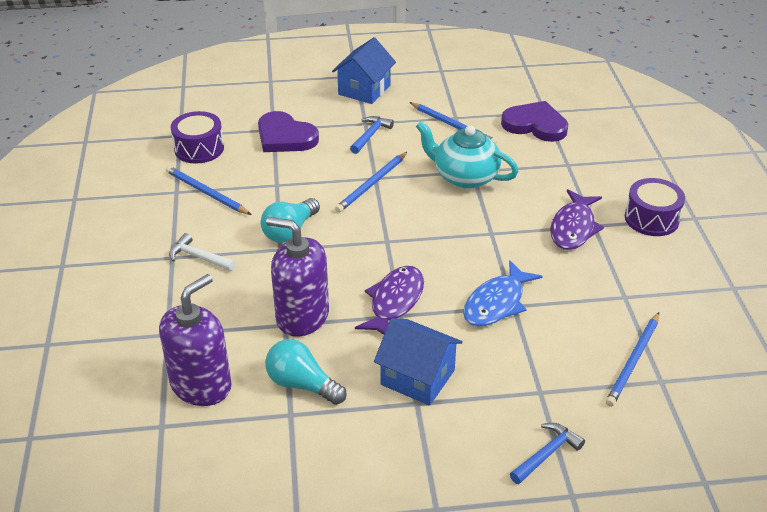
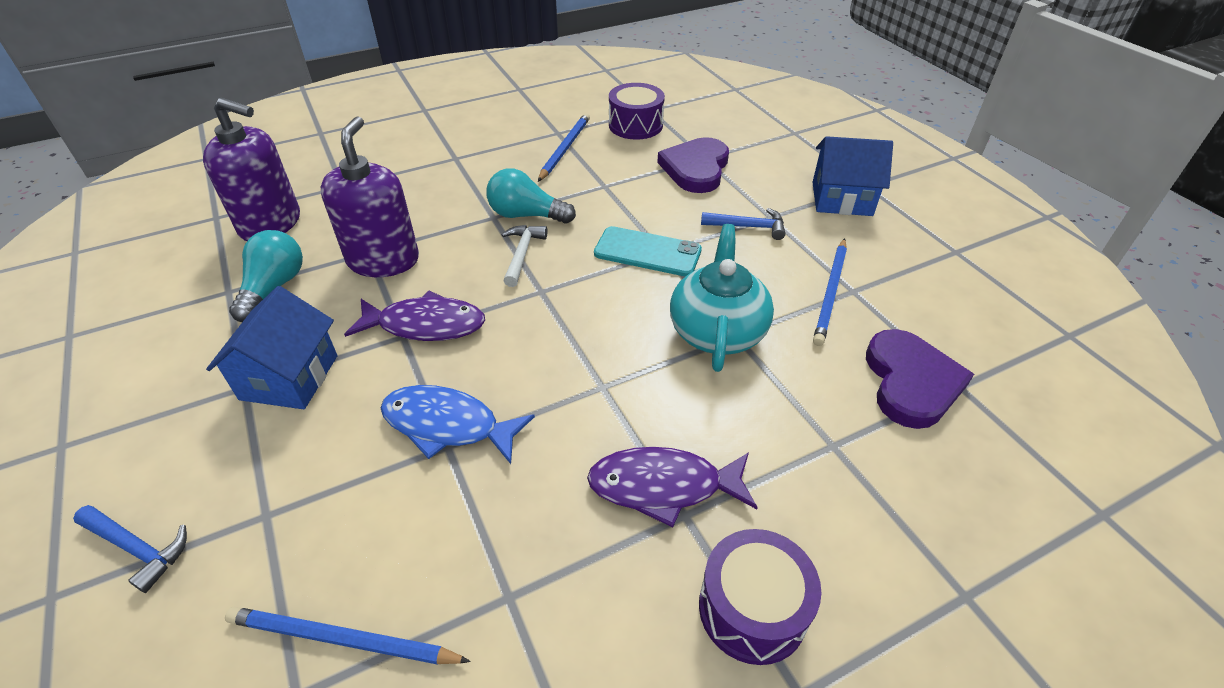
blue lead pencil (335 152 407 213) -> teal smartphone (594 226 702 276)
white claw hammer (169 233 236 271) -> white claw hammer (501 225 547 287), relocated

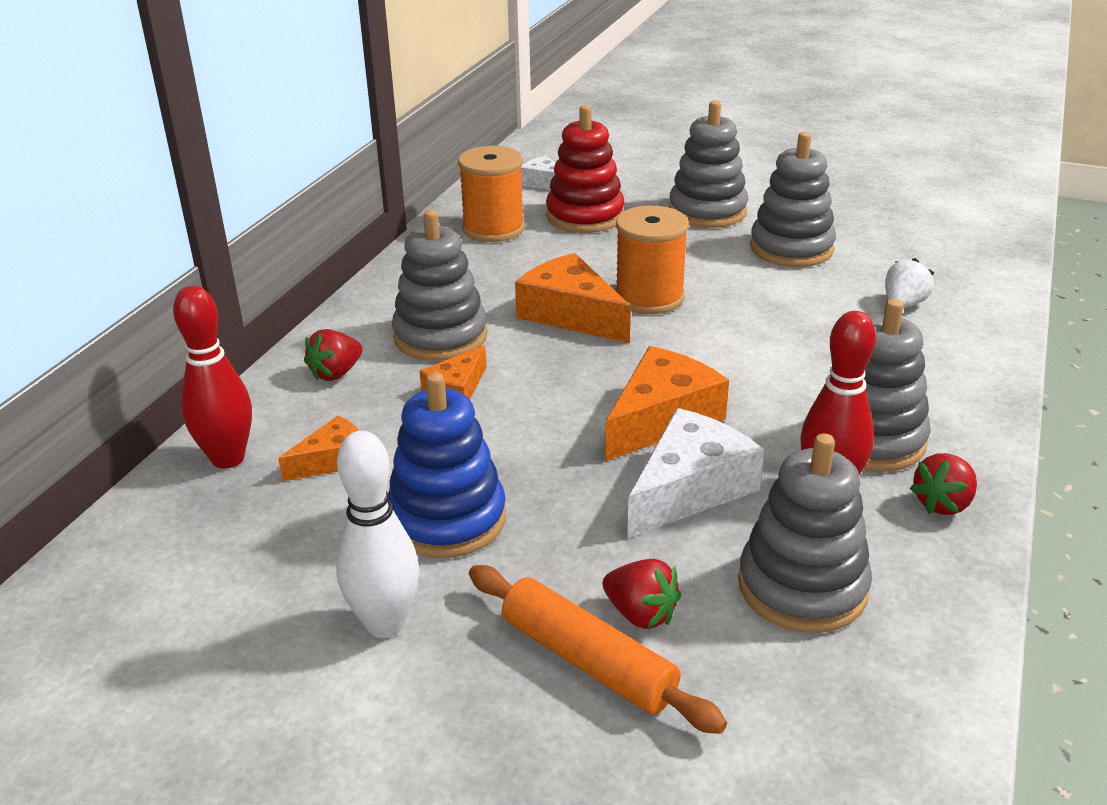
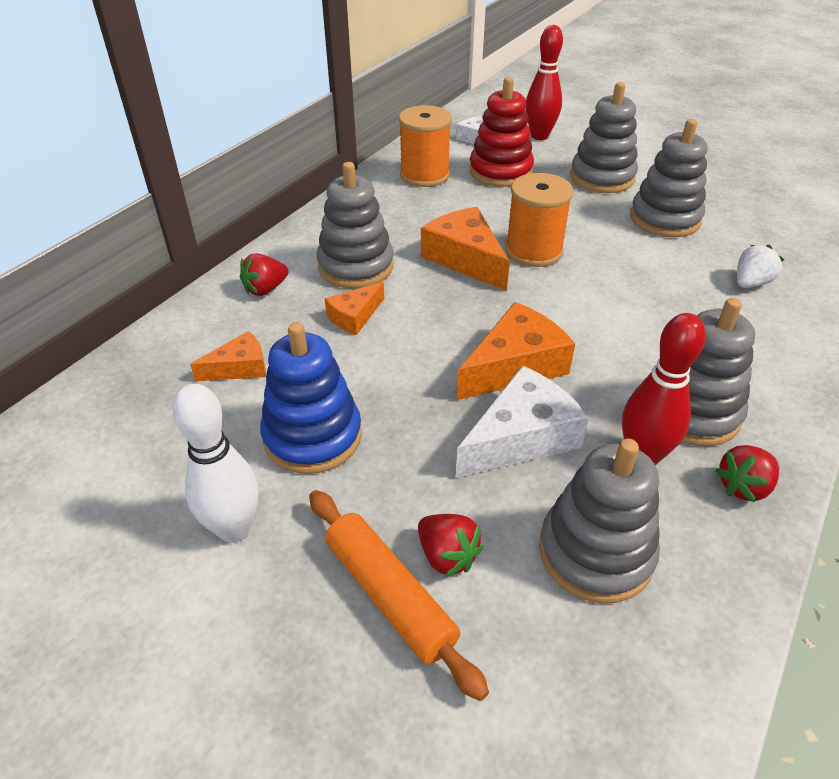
crimson bowling pin (173 285 252 469) -> crimson bowling pin (526 25 563 140), relocated

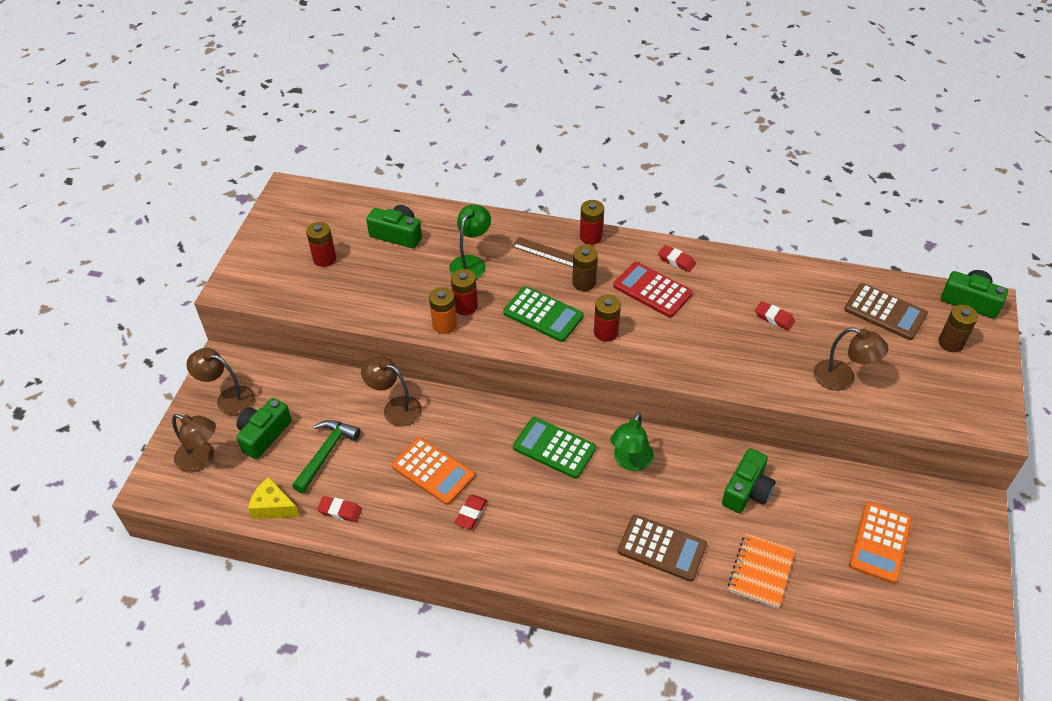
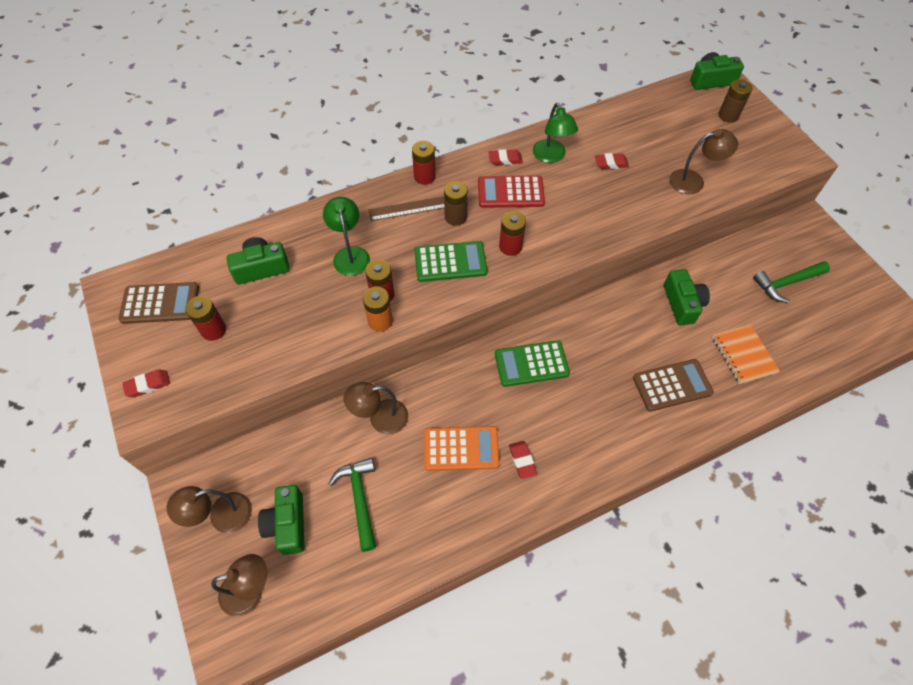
russet calculator (844 283 928 340) -> russet calculator (119 282 199 324), relocated
leaf-green reading lamp (611 412 654 471) -> leaf-green reading lamp (533 103 578 163), relocated
bright yellow piece of cheese (248 477 300 519) -> none
crimson eraser (317 496 362 522) -> crimson eraser (122 369 170 397), relocated
orange-coloured calculator (849 502 912 584) -> leaf-green claw hammer (753 261 830 303)

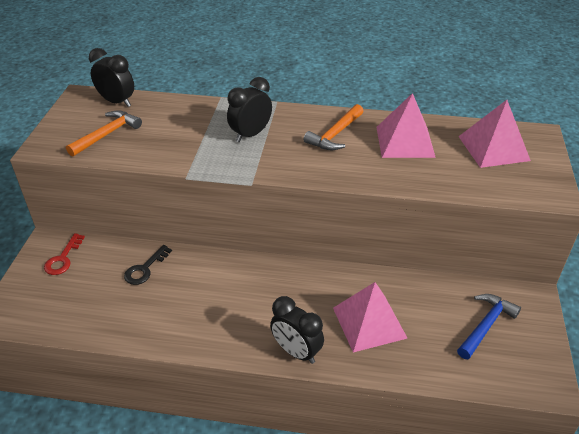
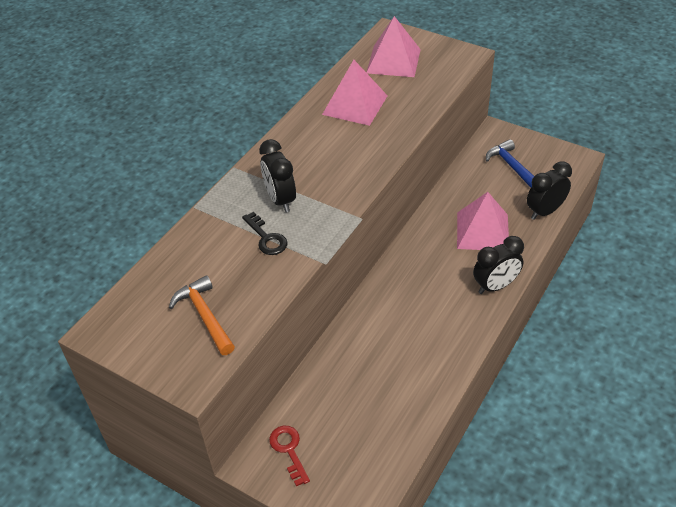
ebony clock (89 48 134 107) -> ebony clock (527 161 572 220), relocated
orange-coloured claw hammer (304 104 364 150) -> none
crimson latchkey (44 233 85 275) -> crimson latchkey (269 426 310 486), 150 degrees counterclockwise
ebony latchkey (124 245 172 285) -> ebony latchkey (242 212 288 255), relocated

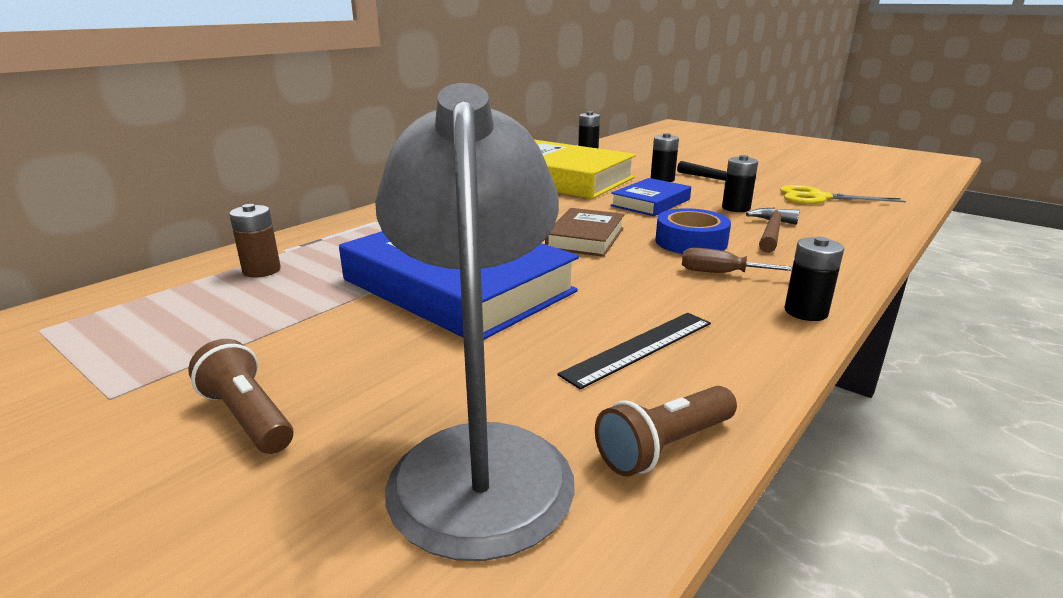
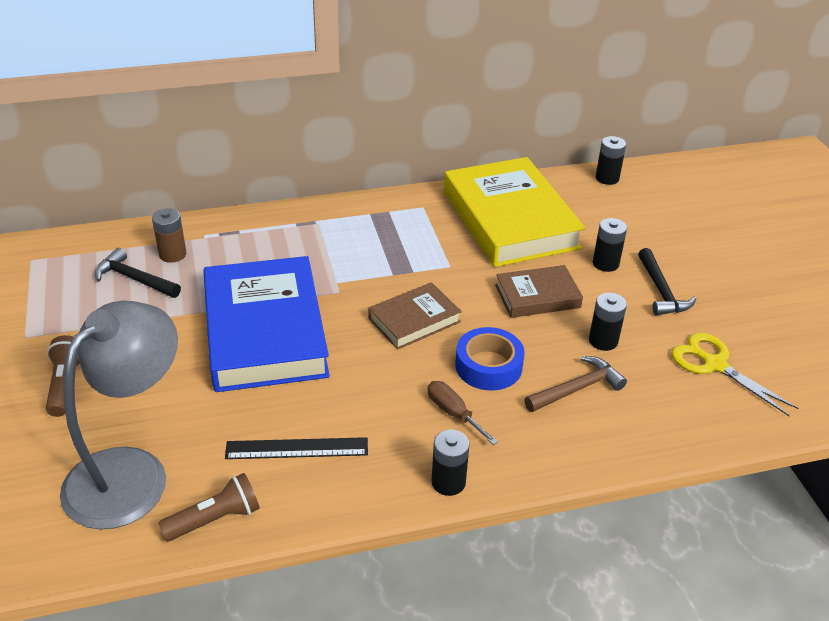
blue book (610 178 691 216) -> russet book (495 265 583 318)
russet flashlight (595 386 737 477) -> russet flashlight (158 473 260 542), 150 degrees clockwise
none -> ebony claw hammer (95 248 181 298)

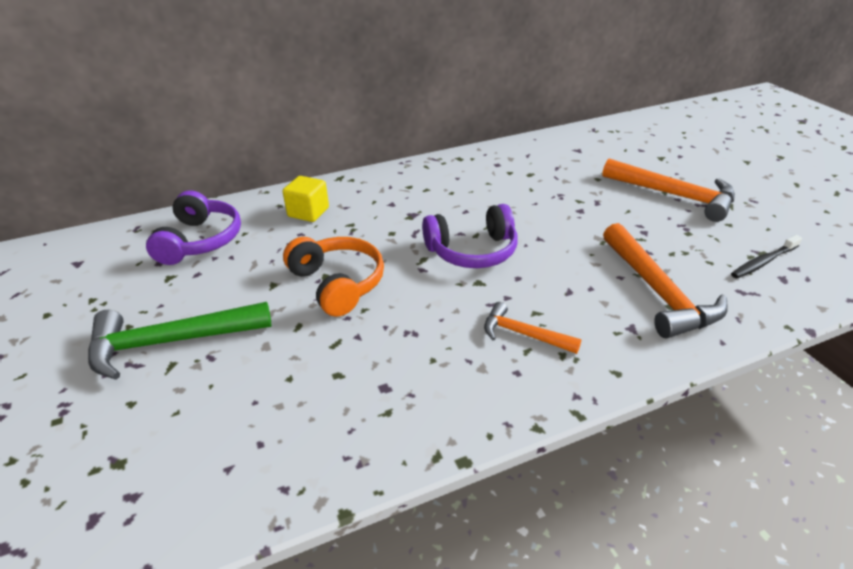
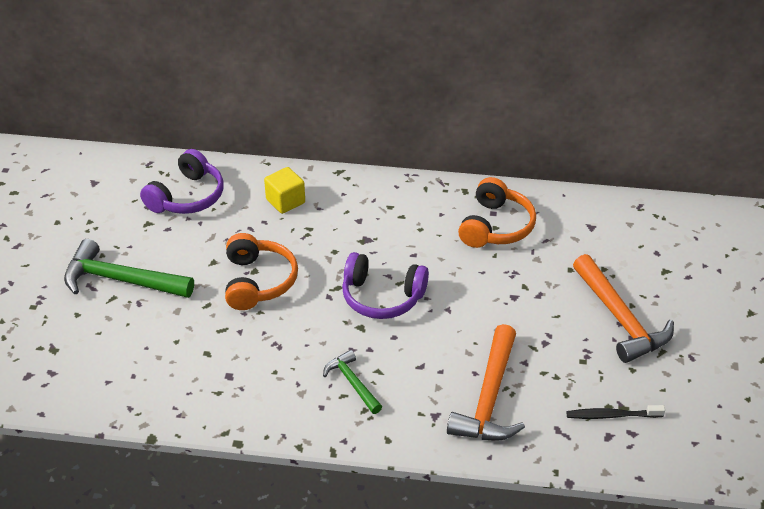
orange-coloured claw hammer (484 302 582 354) -> leaf-green claw hammer (323 350 382 414)
none -> orange-coloured headphones (458 177 536 248)

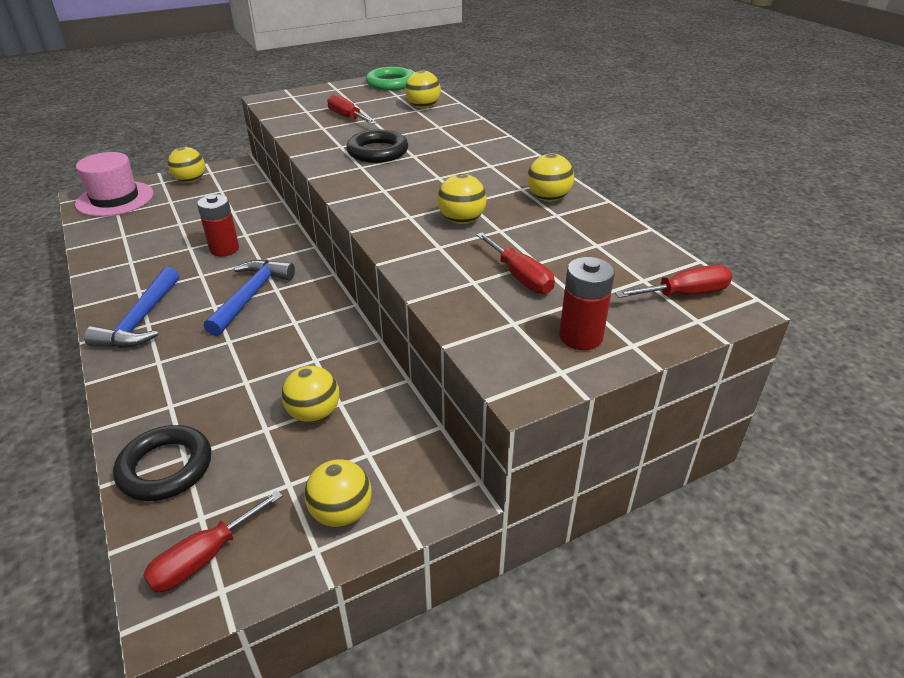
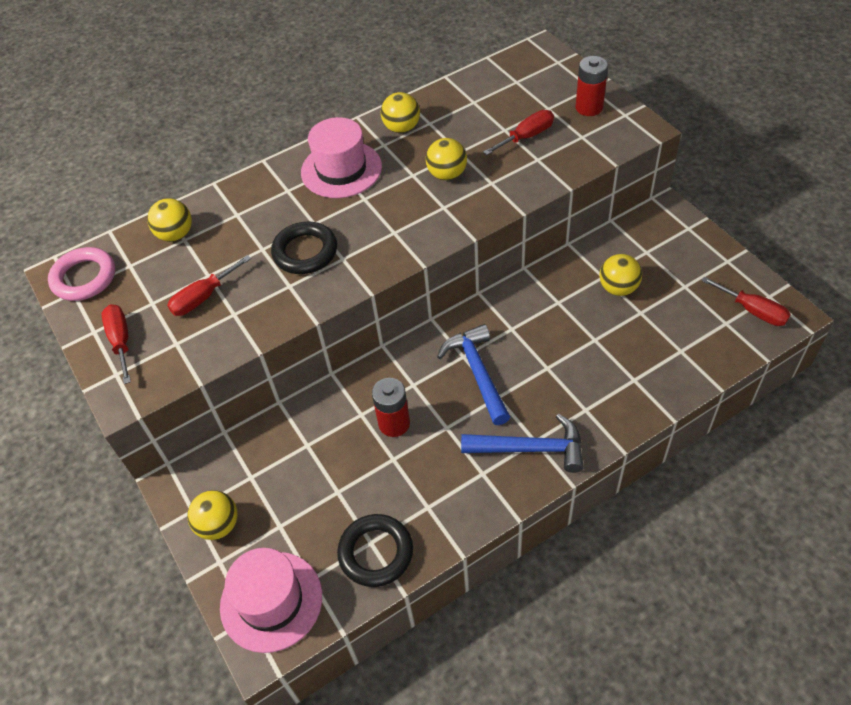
leaf-green ring (366 67 413 91) -> pink ring (48 247 115 301)
blue claw hammer (204 260 295 336) -> blue claw hammer (437 324 510 425), 60 degrees clockwise
crimson screwdriver (615 265 732 298) -> crimson screwdriver (102 305 131 384), relocated
ebony ring (113 425 211 501) -> ebony ring (337 514 413 587), relocated
bright yellow play ball (304 459 372 527) -> none
none -> pink top hat (301 117 382 198)

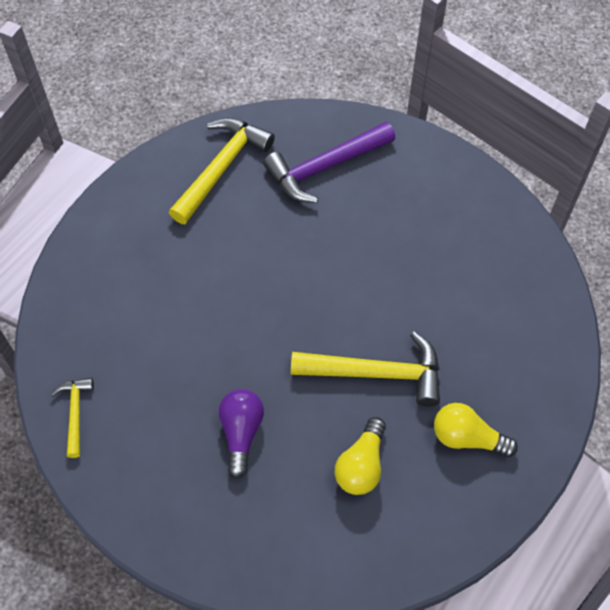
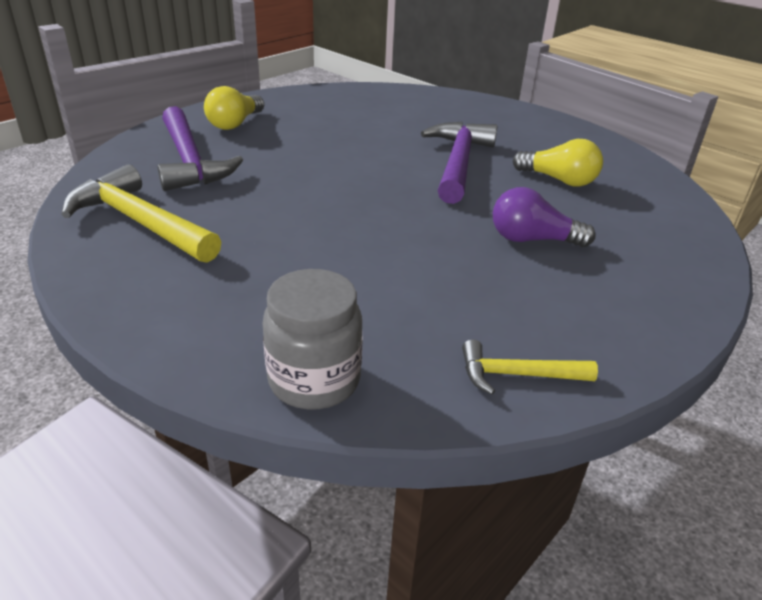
bright yellow claw hammer (291 332 440 407) -> purple claw hammer (421 121 498 204)
bright yellow lightbulb (434 403 518 457) -> bright yellow lightbulb (204 86 264 130), relocated
none -> ash-grey jam jar (262 269 362 409)

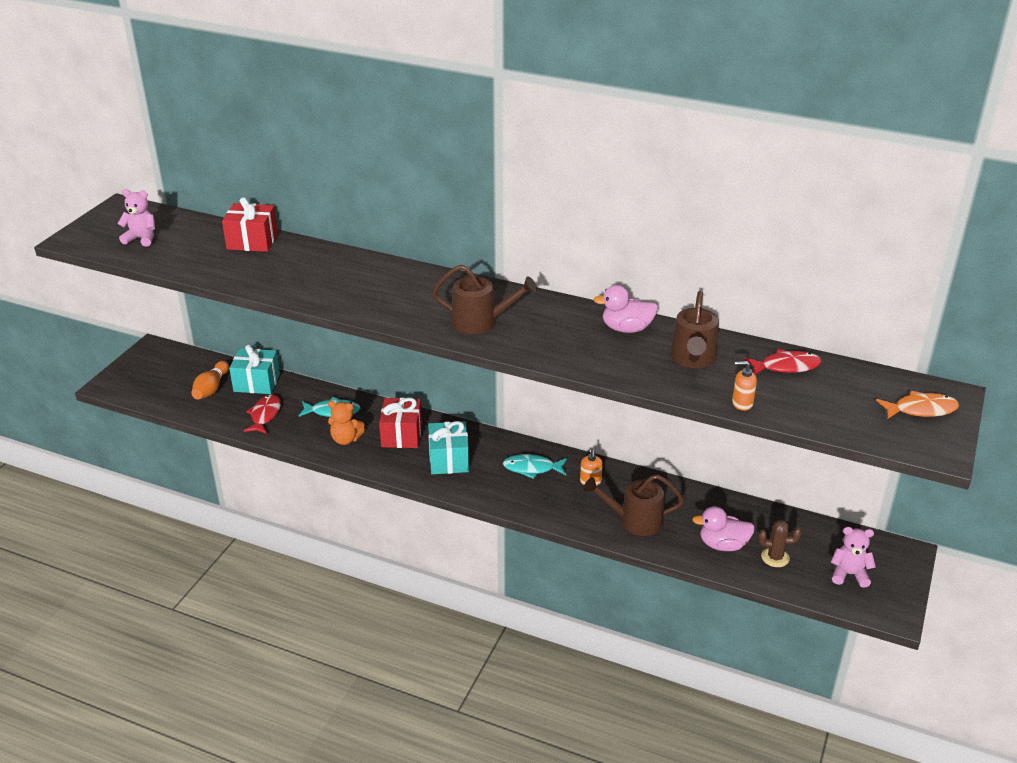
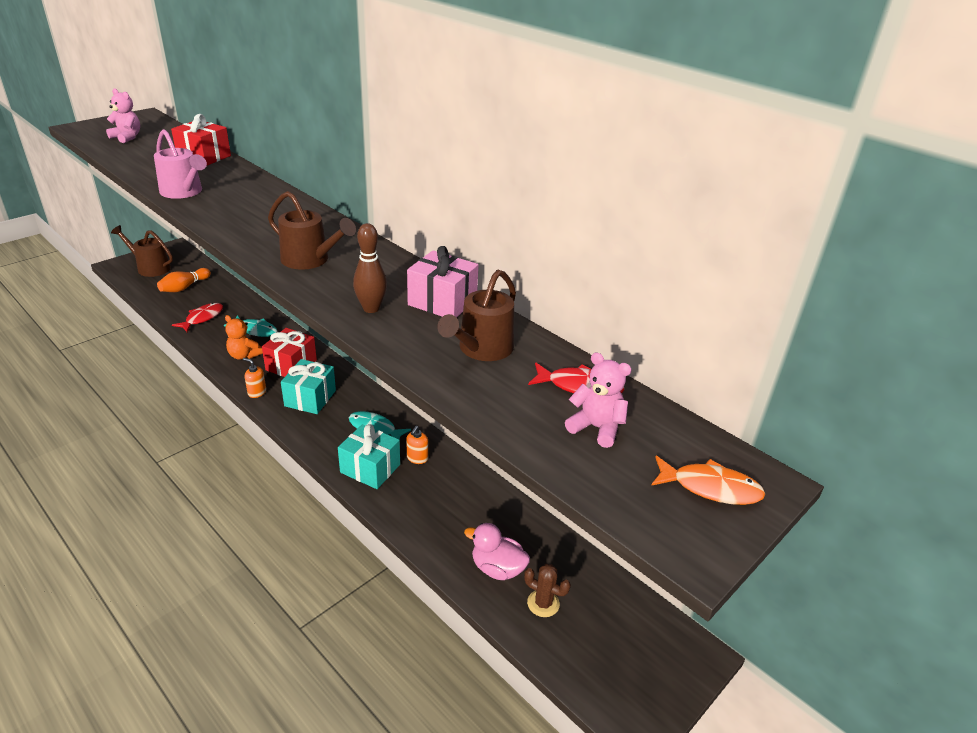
pink duck (593 285 658 333) -> pink present (407 246 479 318)
teal present (229 344 280 394) -> teal present (338 424 400 489), relocated
orange-coloured pump bottle (732 361 757 411) -> orange-coloured pump bottle (243 358 266 398), relocated
russet sprinkling can (583 474 684 536) -> russet sprinkling can (111 225 173 277), relocated
pink teddy bear (831 527 876 588) -> pink teddy bear (565 353 632 448), relocated
none -> pink sprinkling can (154 129 207 199)
none -> russet bowling pin (353 223 387 313)

